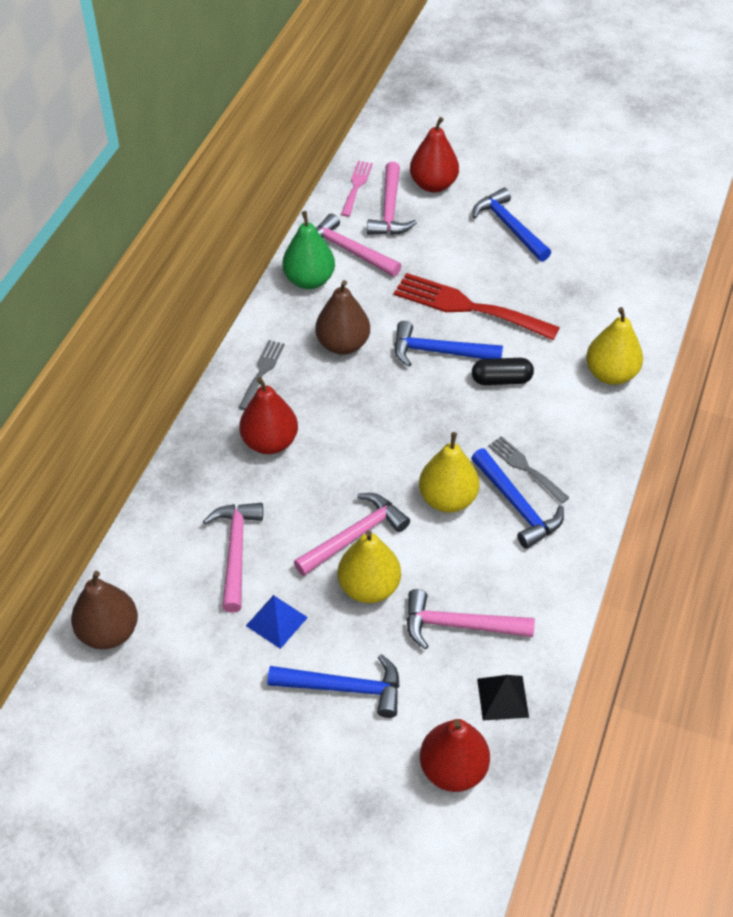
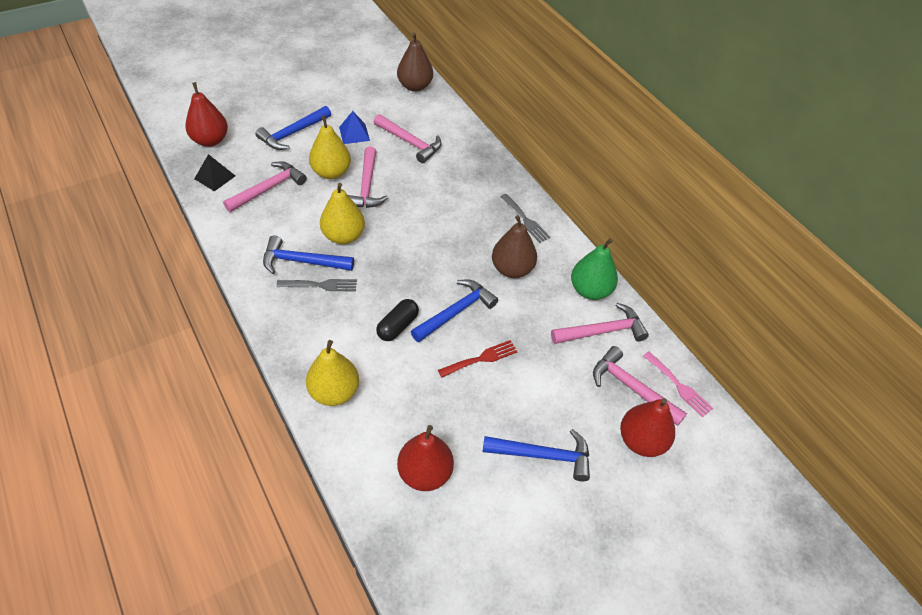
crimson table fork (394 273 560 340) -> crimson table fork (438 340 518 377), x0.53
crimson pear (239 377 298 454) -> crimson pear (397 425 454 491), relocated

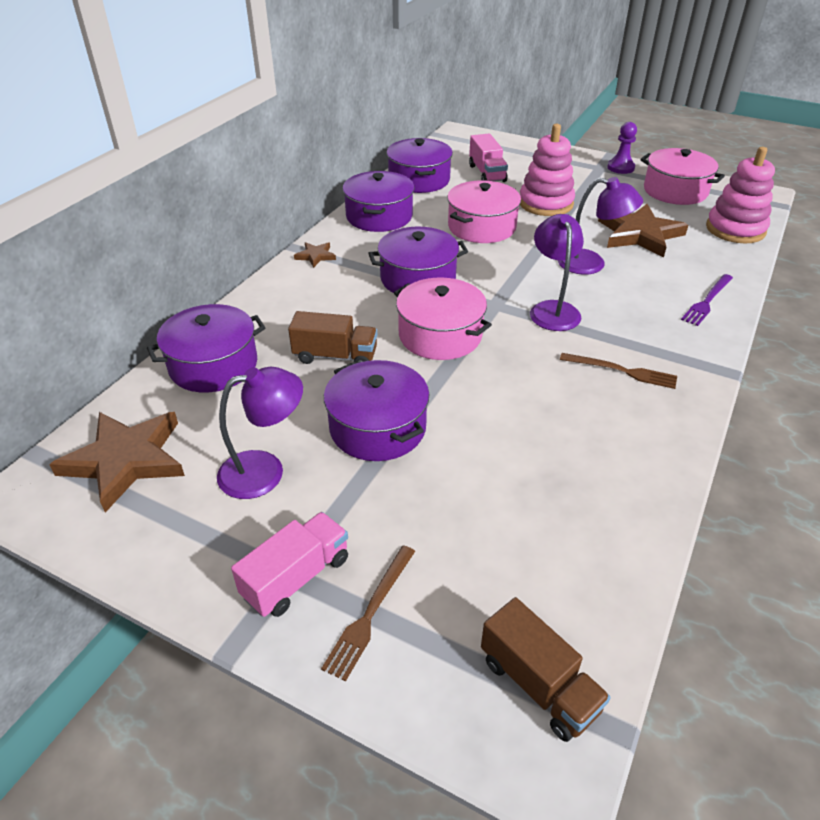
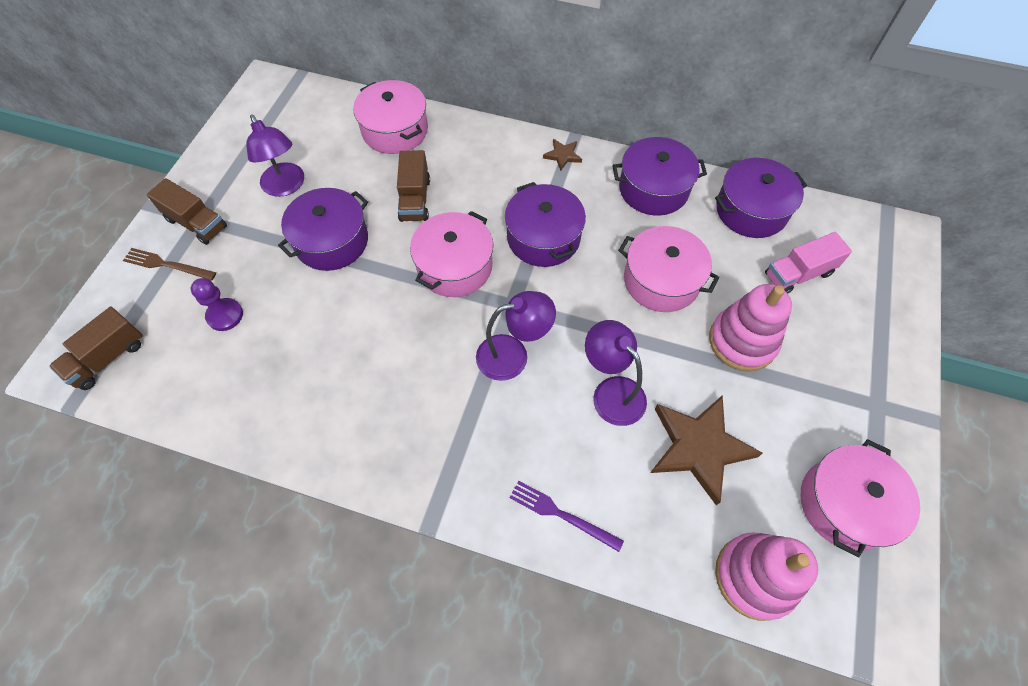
purple game pawn (607 122 637 174) -> purple game pawn (191 278 243 331), relocated
purple reading lamp (558 177 643 275) -> purple reading lamp (585 320 647 426), 135 degrees clockwise
purple cooking pot (147 304 265 392) -> pink cooking pot (353 80 428 154)
russet table fork (560 353 677 389) -> none
russet five-pointed star (49 412 185 513) -> none
pink lorry (231 512 348 617) -> russet lorry (147 178 227 245)

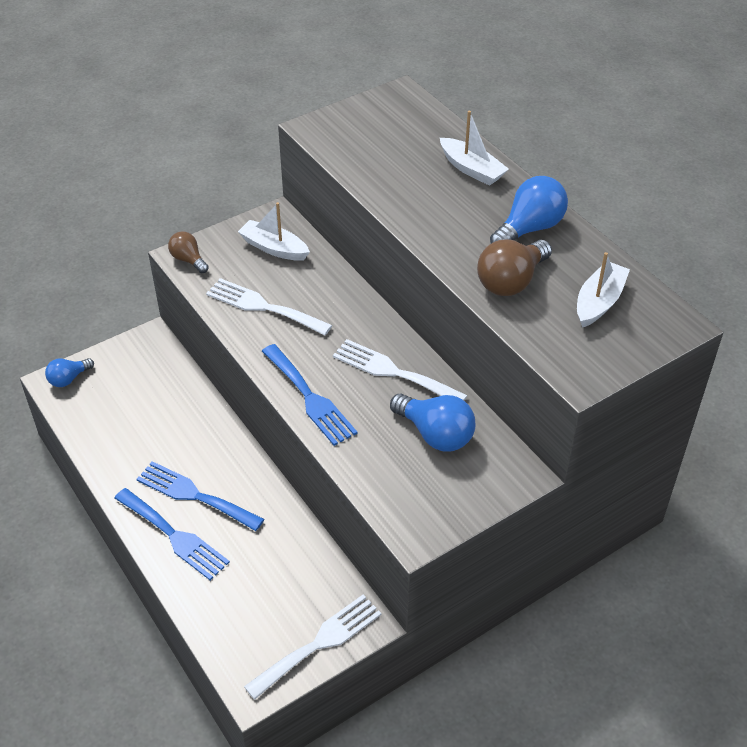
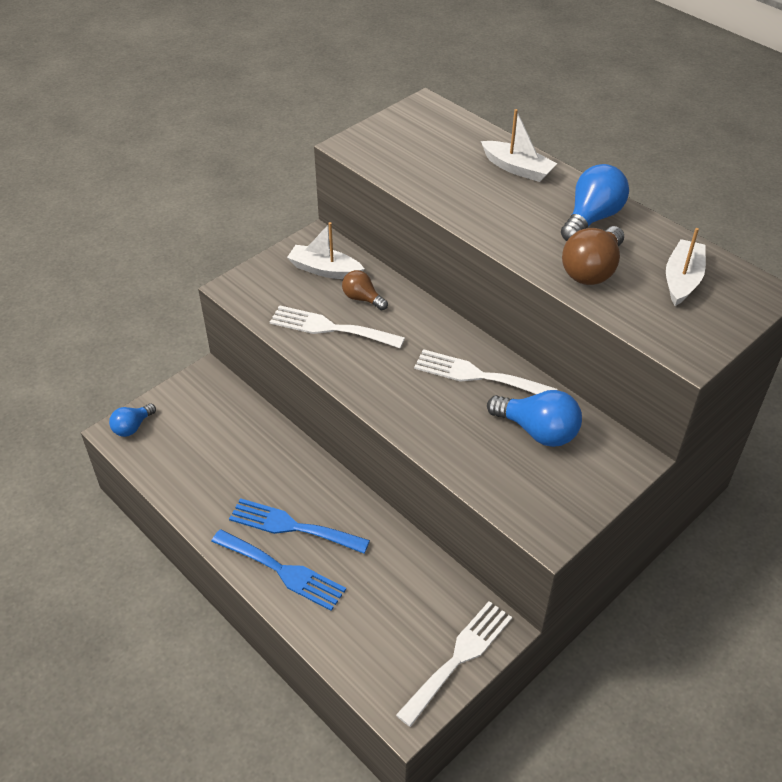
russet lightbulb (168 231 209 273) -> russet lightbulb (342 270 388 310), relocated
blue table fork (262 344 358 446) -> none

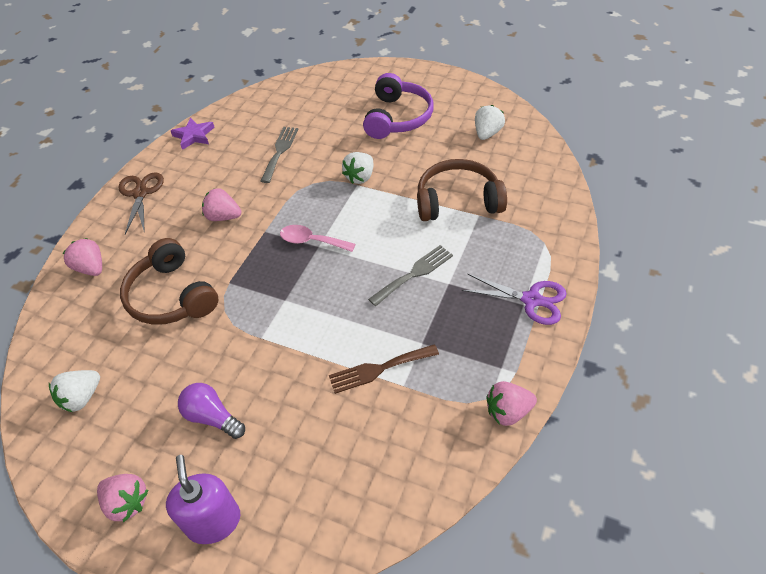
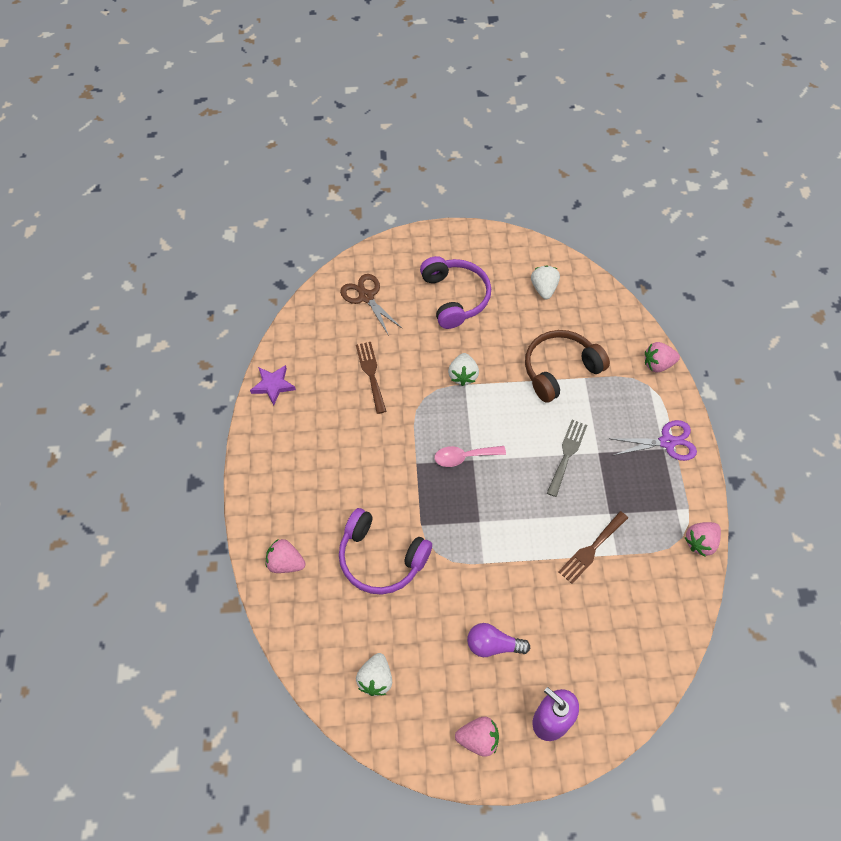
ash-grey table fork (261 127 298 183) -> russet table fork (356 342 387 414)
russet pair of scissors (118 172 164 234) -> russet pair of scissors (340 274 403 336), relocated
pink strawberry (202 188 241 221) -> pink strawberry (645 342 680 373), relocated
russet headphones (120 238 218 325) -> purple headphones (339 508 432 594)

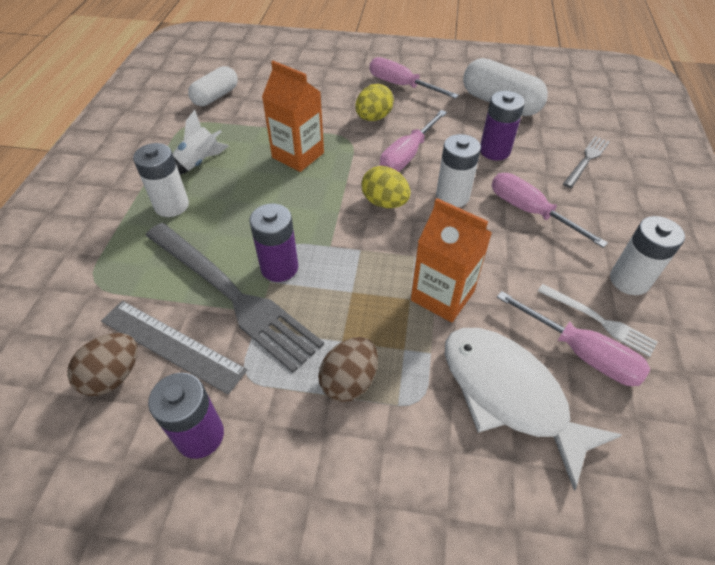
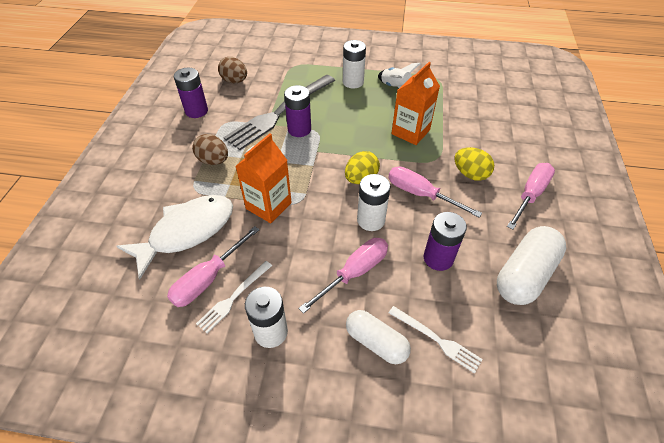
white capsule (188 66 238 106) -> white capsule (346 310 411 364), relocated
ash-grey table fork (563 136 610 188) -> white table fork (389 306 483 374)
ash-grey straightedge (101 301 247 395) -> none

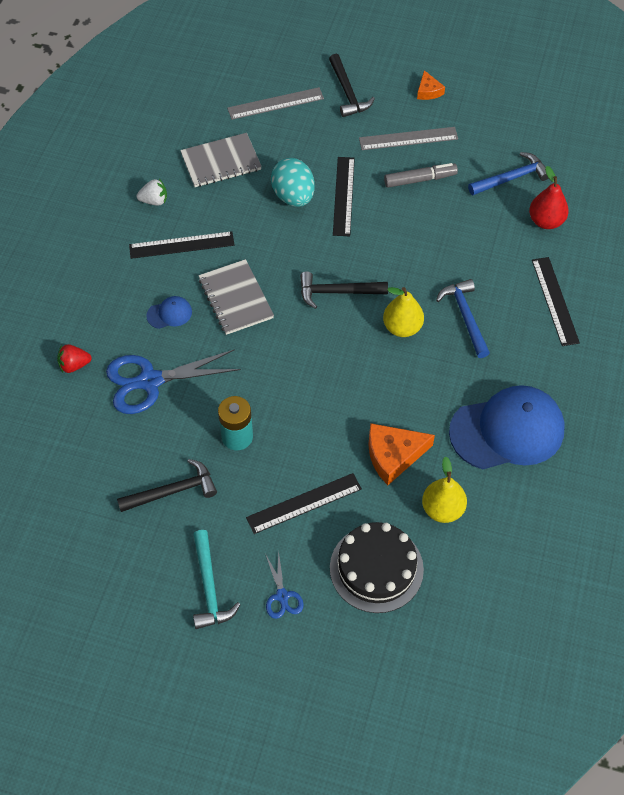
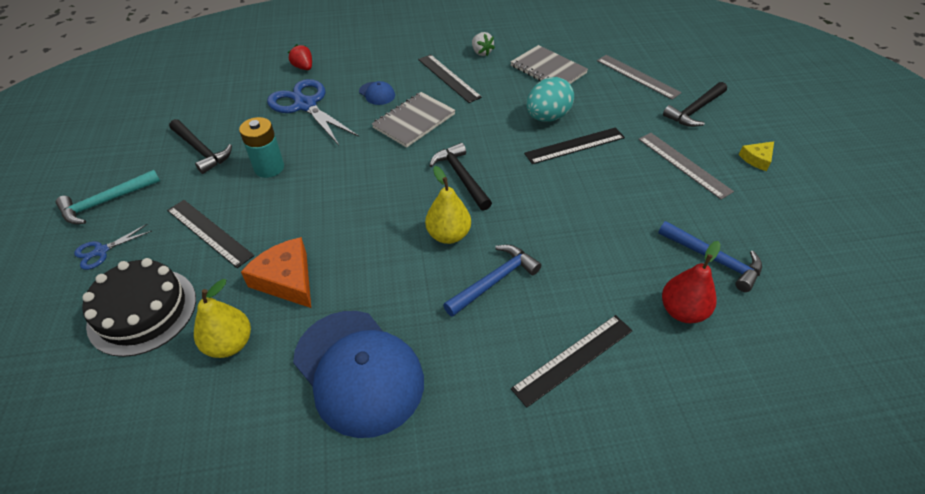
orange-coloured piece of cheese (417 70 445 100) -> bright yellow piece of cheese (739 141 774 171)
ash-grey marker (384 163 458 188) -> none

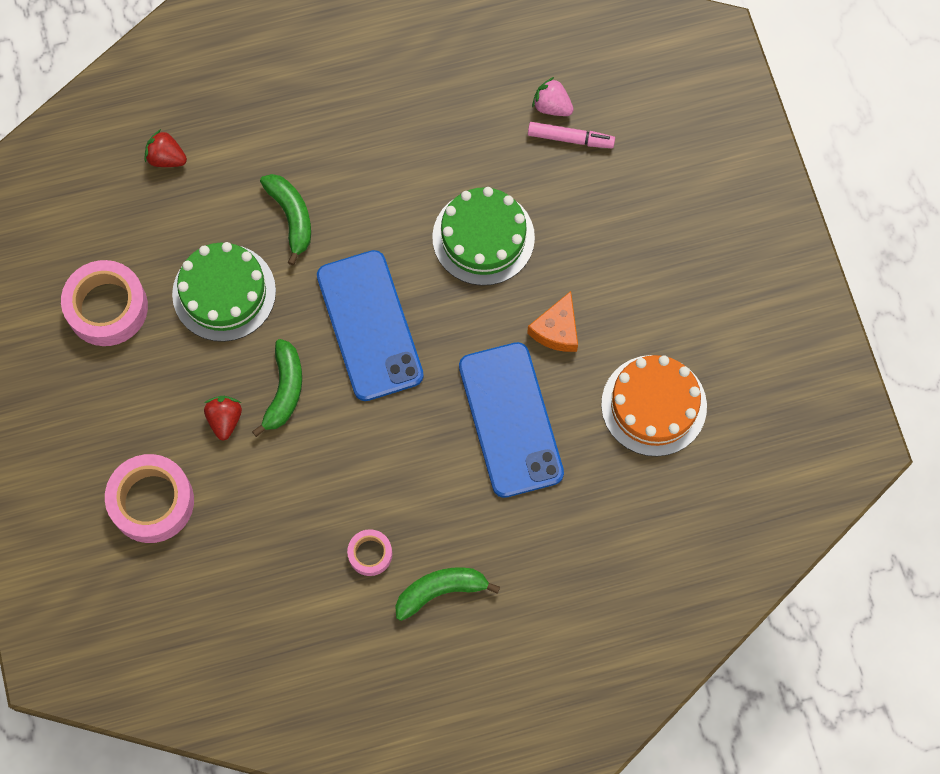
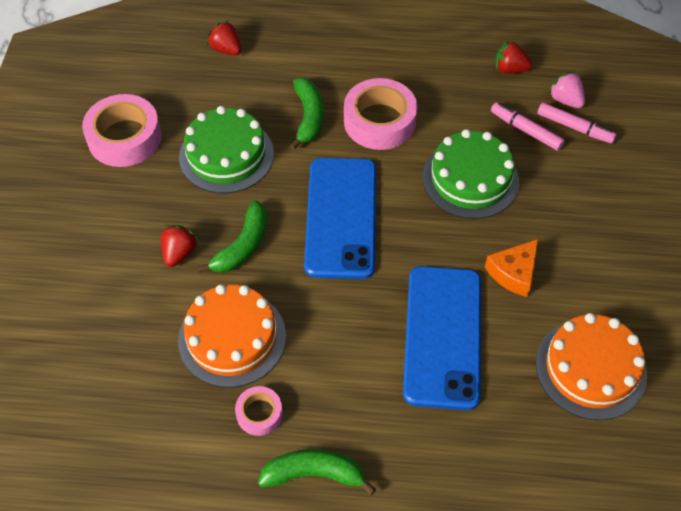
pink roll of tape (105 454 194 543) -> pink roll of tape (344 78 418 150), relocated
none -> crimson strawberry (495 40 533 73)
none -> pink marker (491 102 565 151)
none -> orange-coloured gateau (178 284 286 388)

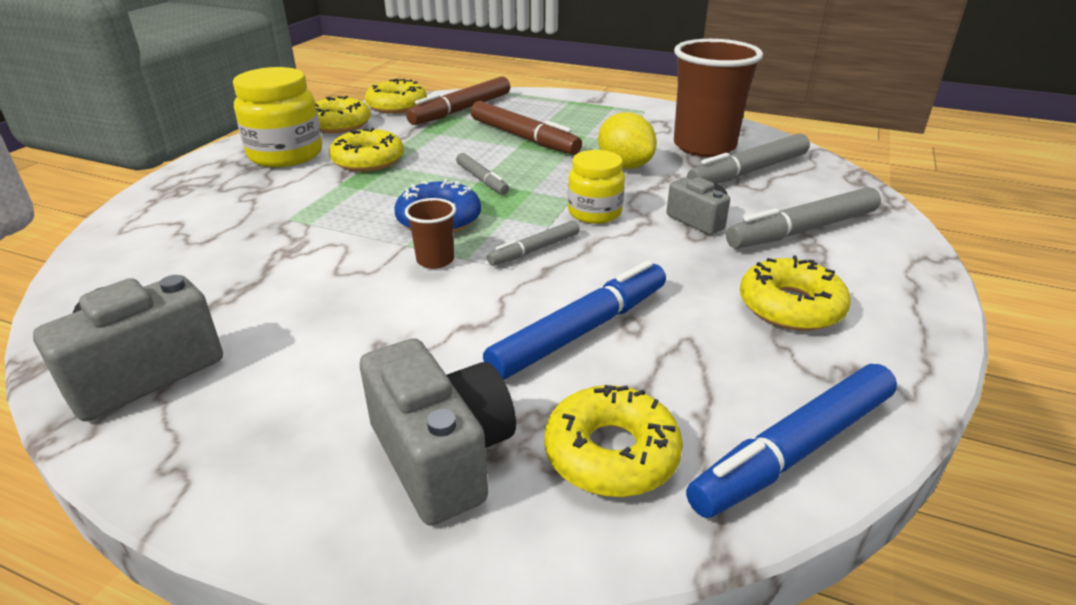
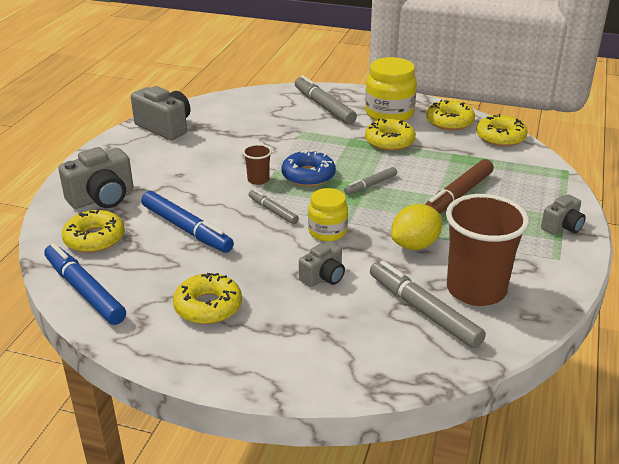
russet marker (406 76 510 125) -> none
ash-grey marker (726 187 881 249) -> ash-grey marker (295 75 357 124), relocated
none -> ash-grey compact camera (541 195 586 235)

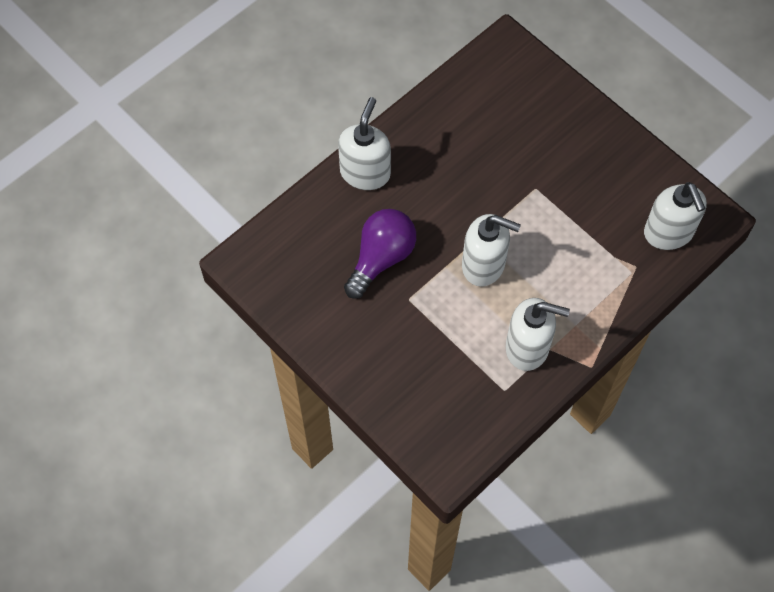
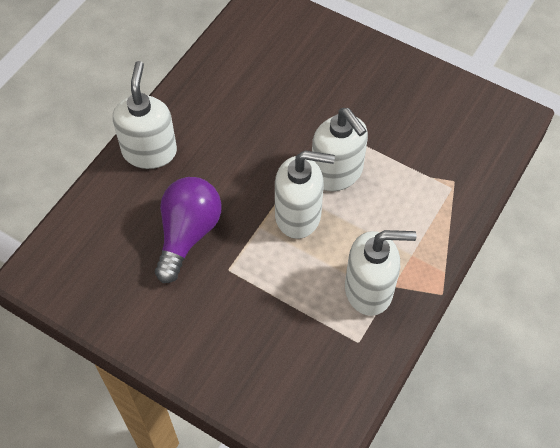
white pump bottle (644 182 707 250) -> white pump bottle (312 108 368 191), relocated

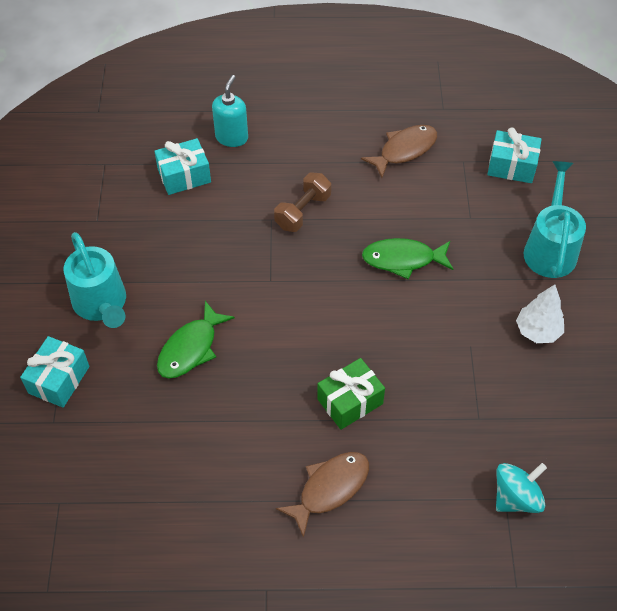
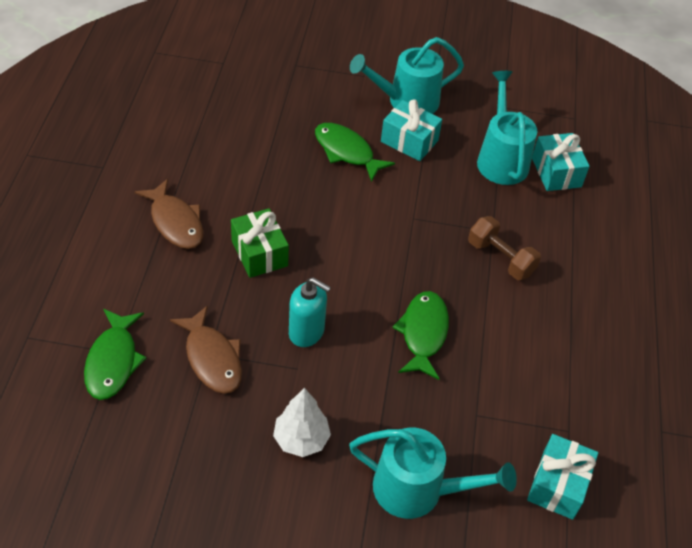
teal pump bottle (212 75 248 147) -> teal pump bottle (289 277 331 347), relocated
russet toy fish (361 125 437 178) -> russet toy fish (170 305 242 394), relocated
teal present (20 336 89 408) -> teal present (381 99 442 161), relocated
teal toy top (496 463 547 513) -> leaf-green toy fish (84 309 146 400)
none -> teal sprinkling can (477 71 537 185)

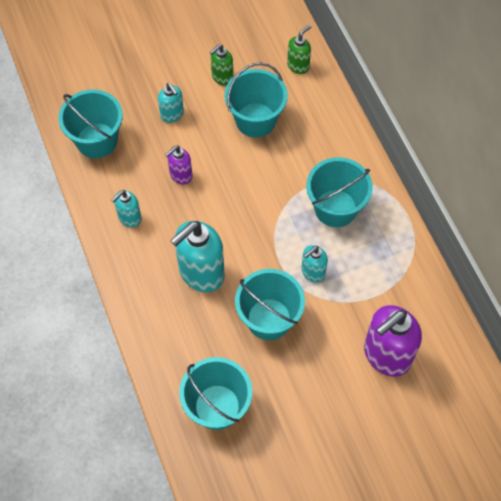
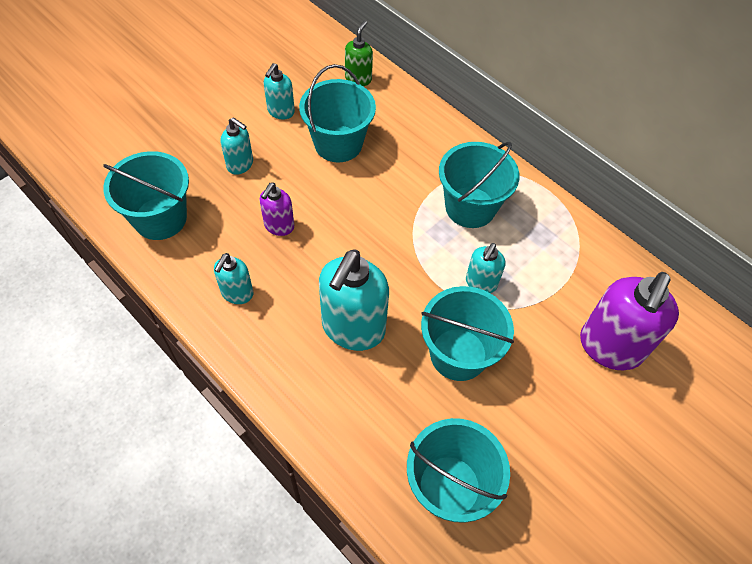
leaf-green pump bottle (210 44 233 86) -> teal pump bottle (264 63 295 119)

